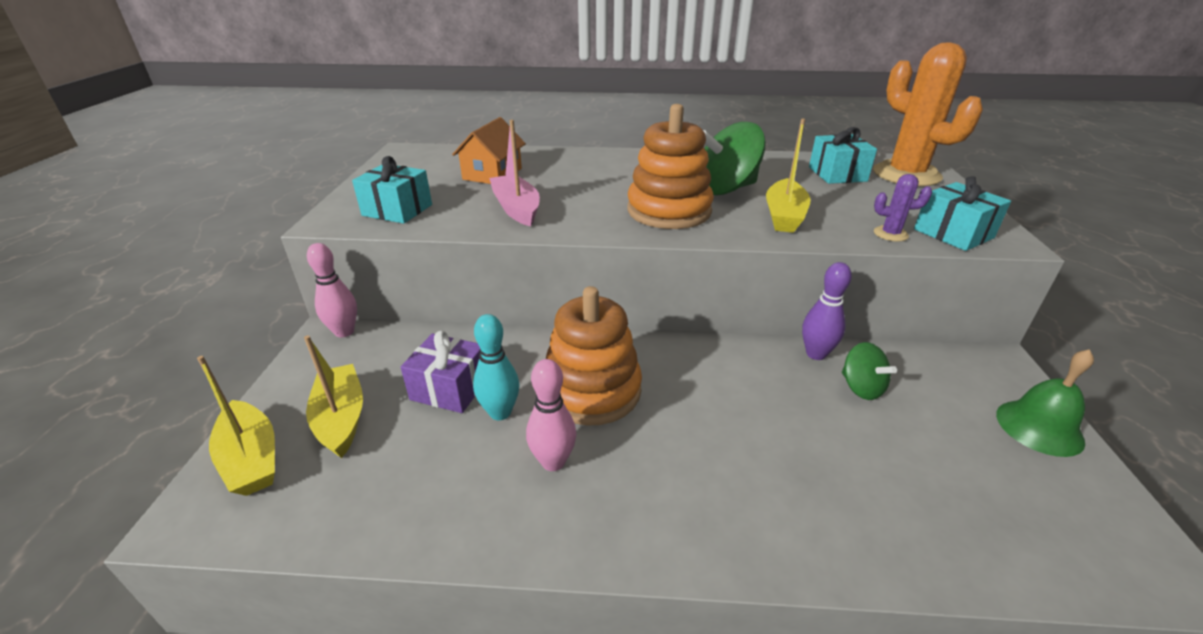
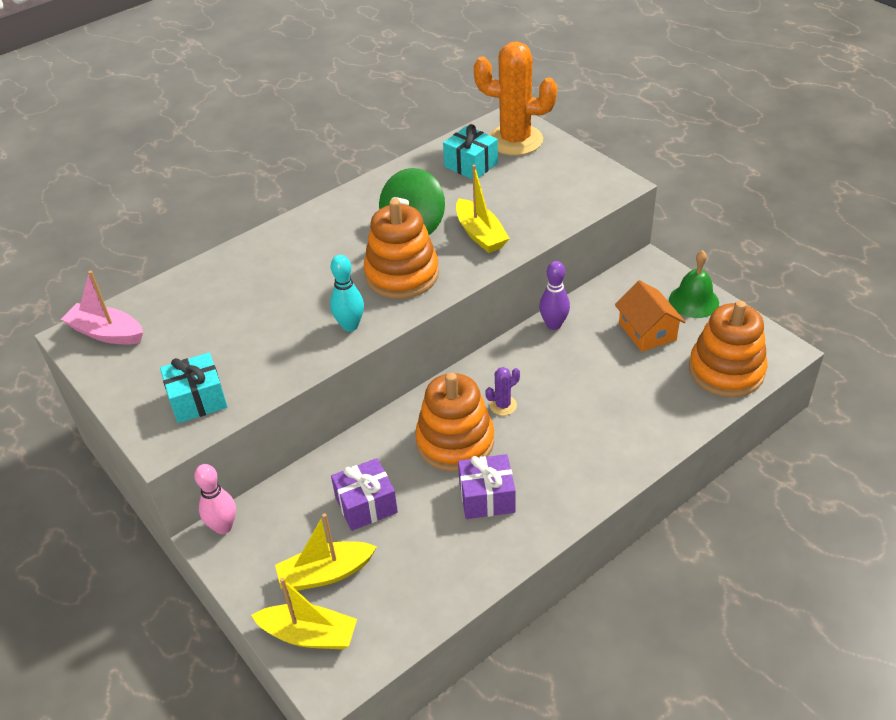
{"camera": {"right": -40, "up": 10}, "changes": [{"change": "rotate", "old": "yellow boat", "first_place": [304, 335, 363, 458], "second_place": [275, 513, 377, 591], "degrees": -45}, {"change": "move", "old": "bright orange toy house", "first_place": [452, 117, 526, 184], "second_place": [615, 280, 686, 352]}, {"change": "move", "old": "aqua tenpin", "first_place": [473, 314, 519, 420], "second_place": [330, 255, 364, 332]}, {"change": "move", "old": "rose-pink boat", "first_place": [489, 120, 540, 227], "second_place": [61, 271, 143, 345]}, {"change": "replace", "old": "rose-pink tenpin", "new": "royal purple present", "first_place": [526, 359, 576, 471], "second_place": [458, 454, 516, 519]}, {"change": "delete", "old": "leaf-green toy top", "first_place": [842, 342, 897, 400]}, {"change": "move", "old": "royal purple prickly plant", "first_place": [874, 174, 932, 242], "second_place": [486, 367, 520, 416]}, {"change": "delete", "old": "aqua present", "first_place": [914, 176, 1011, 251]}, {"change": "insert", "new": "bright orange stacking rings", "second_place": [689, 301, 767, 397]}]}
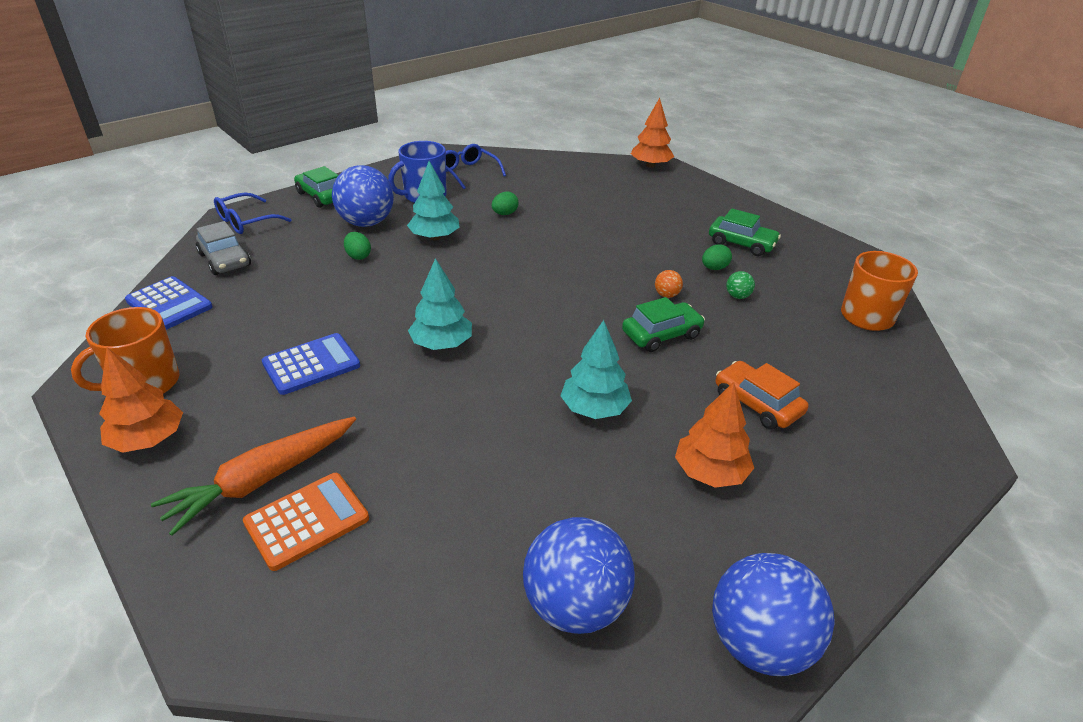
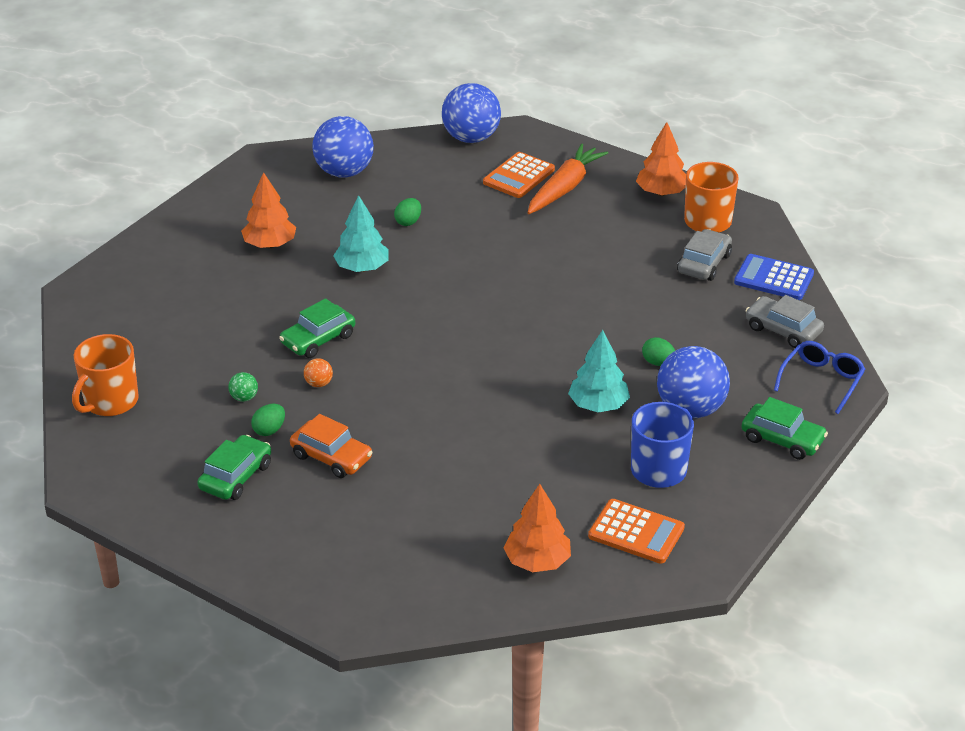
{"camera": {"right": 165, "up": 0}, "changes": [{"change": "delete", "old": "royal blue pocket calculator", "first_place": [262, 333, 360, 395]}, {"change": "delete", "old": "aqua toy tree", "first_place": [408, 258, 472, 350]}, {"change": "replace", "old": "royal blue eyeglasses", "new": "bright orange pocket calculator", "first_place": [446, 144, 506, 189], "second_place": [588, 499, 685, 564]}, {"change": "move", "old": "leaf-green toy egg", "first_place": [492, 192, 519, 215], "second_place": [394, 198, 421, 226]}, {"change": "move", "old": "bright orange toy tree", "first_place": [631, 98, 674, 168], "second_place": [504, 484, 571, 572]}, {"change": "rotate", "old": "leaf-green toy car", "first_place": [709, 208, 781, 256], "second_place": [197, 435, 271, 500], "degrees": 105}, {"change": "move", "old": "royal blue sphere", "first_place": [712, 553, 835, 676], "second_place": [442, 83, 501, 143]}, {"change": "move", "old": "bright orange toy car", "first_place": [716, 361, 808, 430], "second_place": [290, 414, 372, 478]}, {"change": "insert", "new": "ash-grey toy car", "second_place": [677, 229, 732, 281]}]}
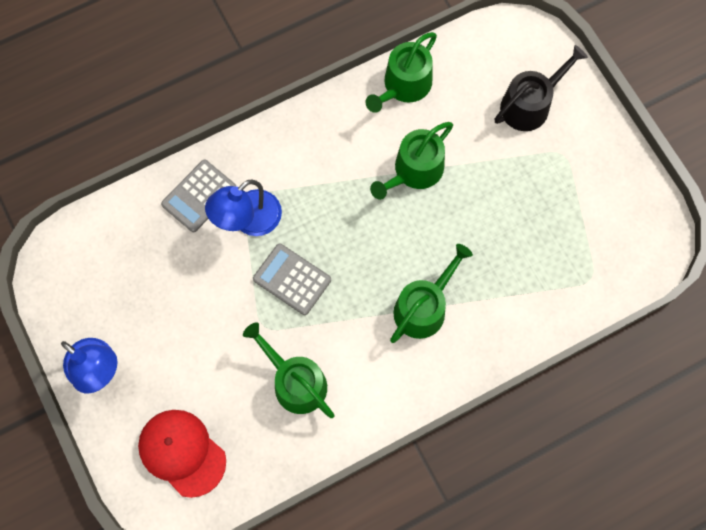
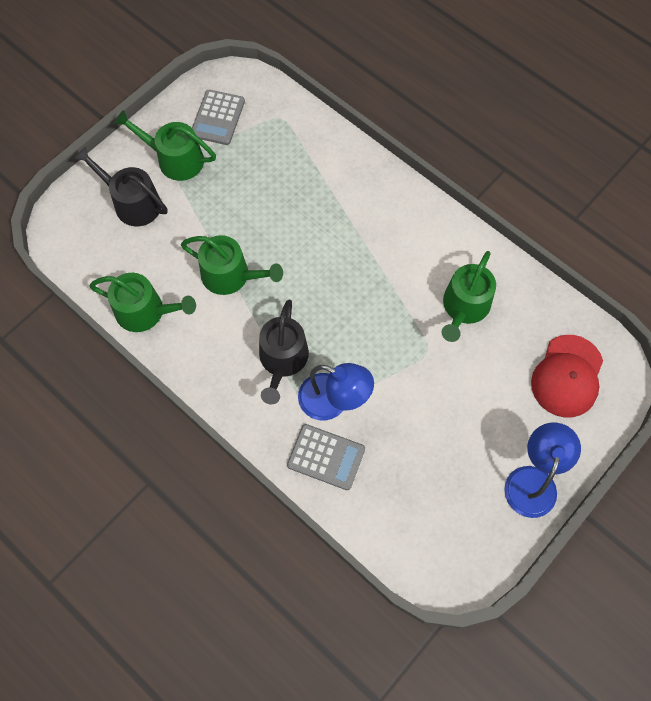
{"camera": {"right": -110, "up": -5}, "changes": [{"change": "move", "old": "ash-grey pocket calculator", "first_place": [253, 243, 331, 315], "second_place": [192, 90, 245, 145]}, {"change": "move", "old": "leaf-green watering can", "first_place": [390, 244, 473, 343], "second_place": [114, 110, 216, 181]}, {"change": "insert", "new": "black watering can", "second_place": [259, 300, 309, 404]}]}
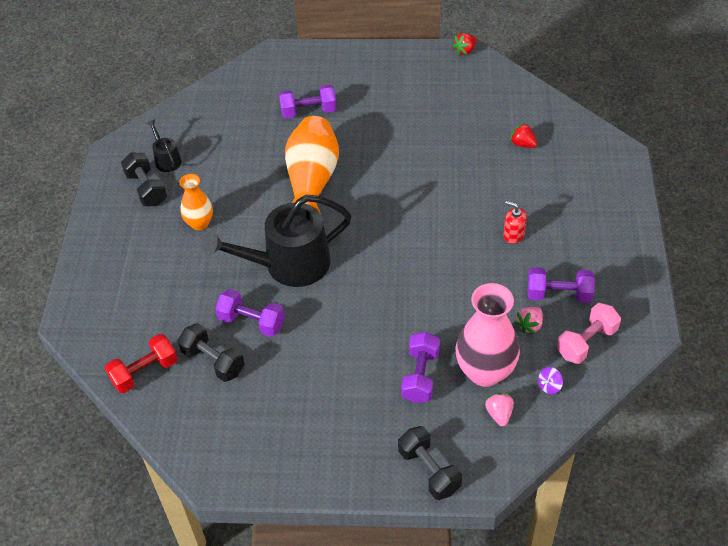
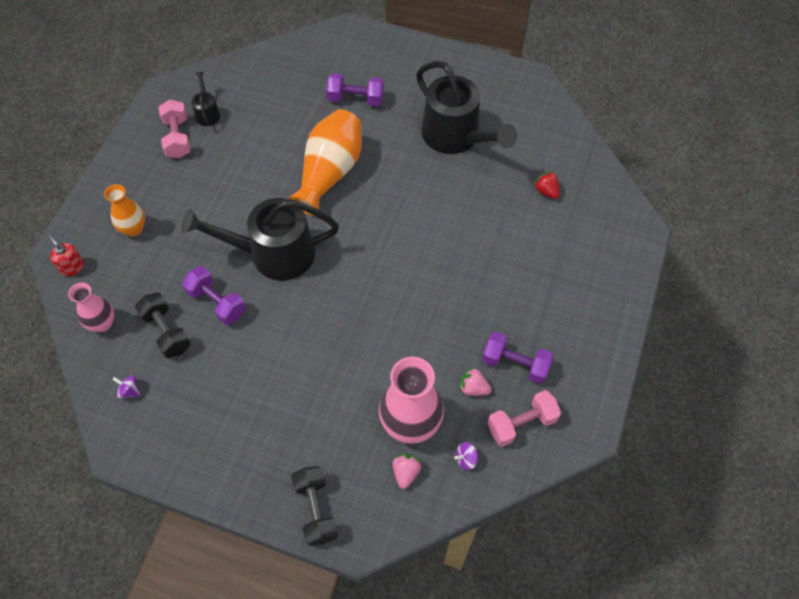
{"camera": {"right": 15, "up": 10}, "changes": [{"change": "replace", "old": "red hand weight", "new": "rose-pink vase", "first_place": [105, 334, 178, 393], "second_place": [68, 282, 114, 332]}, {"change": "recolor", "old": "black hand weight", "new": "rose-pink hand weight", "first_place": [121, 152, 167, 206], "second_place": [159, 99, 191, 158]}, {"change": "move", "old": "bright orange vase", "first_place": [179, 174, 213, 230], "second_place": [104, 184, 145, 236]}, {"change": "delete", "old": "royal purple hand weight", "first_place": [401, 332, 440, 403]}, {"change": "delete", "old": "red strawberry", "first_place": [453, 33, 477, 55]}, {"change": "move", "old": "red soap pump", "first_place": [503, 201, 527, 244], "second_place": [49, 235, 84, 276]}, {"change": "rotate", "old": "rose-pink strawberry", "first_place": [514, 307, 543, 334], "second_place": [459, 367, 492, 396], "degrees": 60}, {"change": "insert", "new": "royal purple toy top", "second_place": [112, 375, 140, 398]}, {"change": "insert", "new": "black watering can", "second_place": [416, 61, 517, 154]}]}
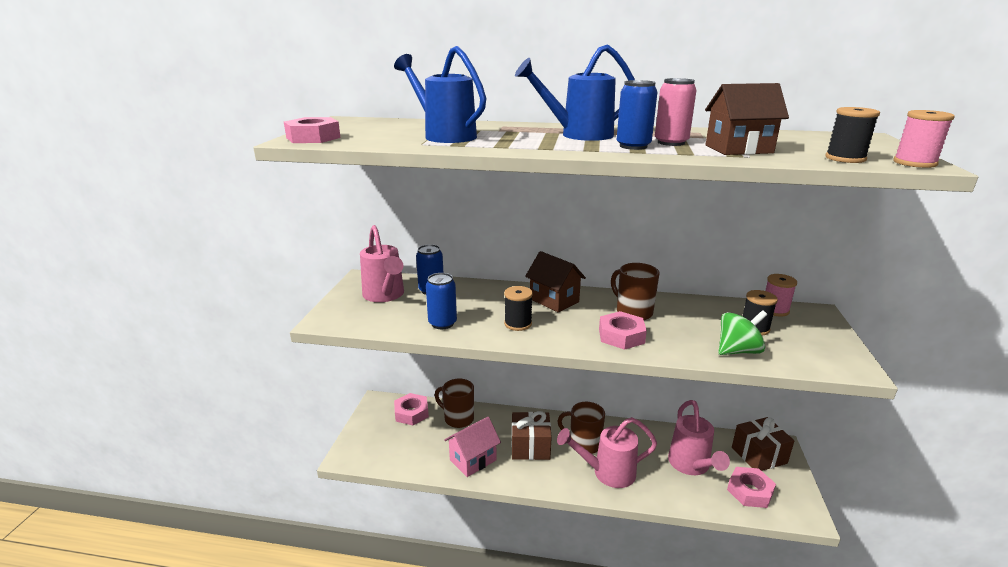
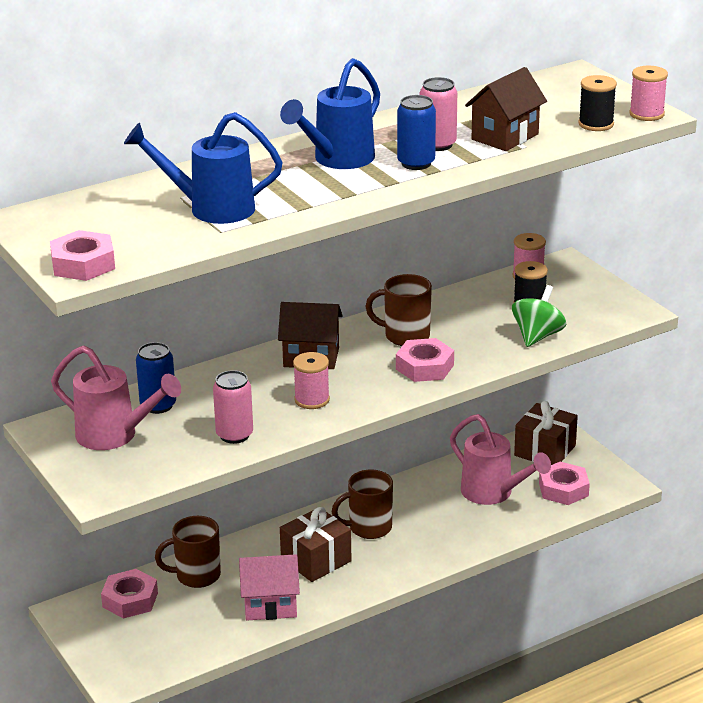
{"camera": {"right": -40, "up": 5}, "changes": [{"change": "recolor", "old": "royal blue can", "new": "rose-pink can", "first_place": [426, 273, 457, 329], "second_place": [213, 370, 253, 444]}, {"change": "rotate", "old": "rose-pink toy house", "first_place": [444, 417, 501, 477], "second_place": [239, 554, 300, 620], "degrees": 75}, {"change": "recolor", "old": "black spool", "new": "rose-pink spool", "first_place": [504, 286, 533, 331], "second_place": [293, 352, 330, 409]}, {"change": "delete", "old": "rose-pink watering can", "first_place": [557, 417, 657, 488]}]}
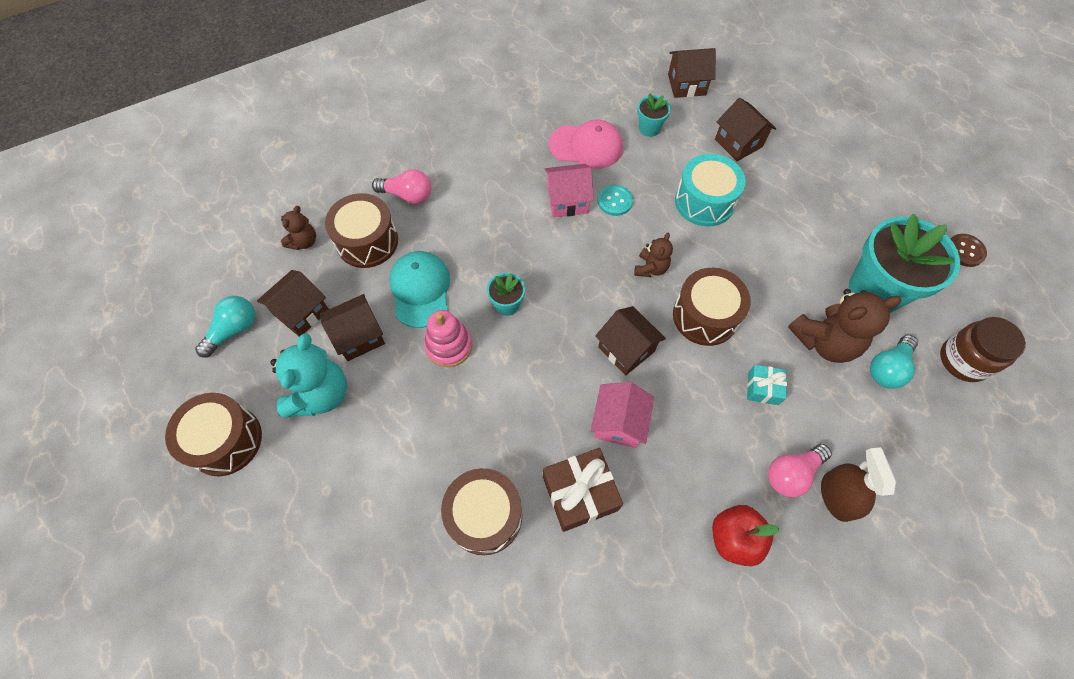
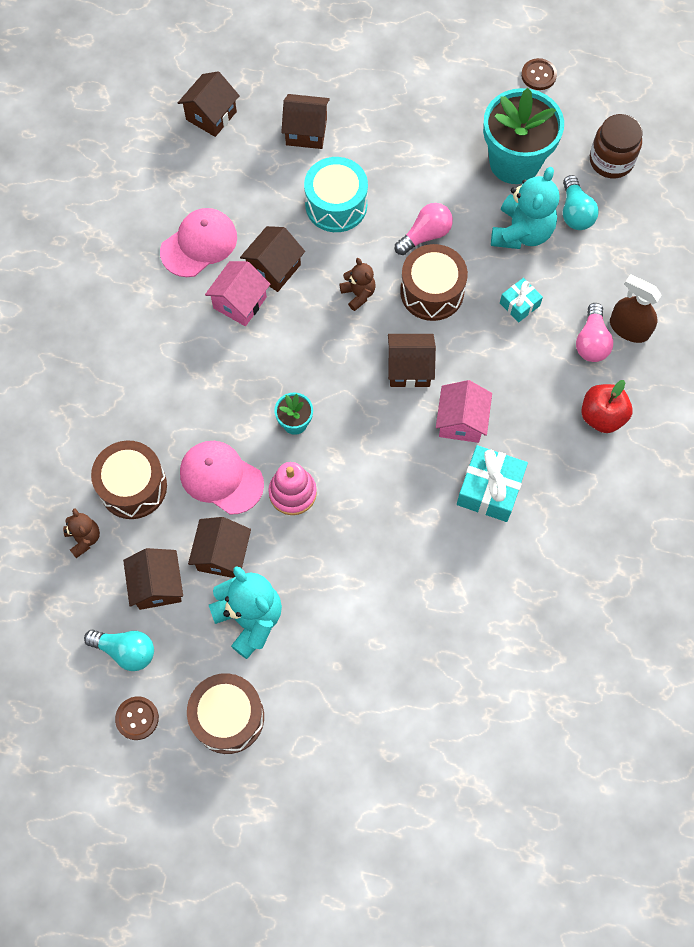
{"camera": {"right": -50, "up": 5}, "changes": [{"change": "rotate", "old": "aqua light bulb", "first_place": [195, 296, 255, 358], "second_place": [84, 630, 154, 671], "degrees": 120}, {"change": "move", "old": "rose-pink light bulb", "first_place": [372, 169, 431, 204], "second_place": [395, 203, 453, 255]}, {"change": "recolor", "old": "aqua baseball cap", "new": "rose-pink baseball cap", "first_place": [389, 251, 450, 328], "second_place": [180, 441, 264, 515]}, {"change": "delete", "old": "brown snare drum", "first_place": [441, 468, 522, 555]}, {"change": "recolor", "old": "brown present", "new": "aqua present", "first_place": [543, 448, 623, 532], "second_place": [457, 445, 528, 522]}, {"change": "rotate", "old": "rose-pink toy house", "first_place": [591, 382, 654, 448], "second_place": [436, 380, 492, 443], "degrees": 45}, {"change": "replace", "old": "aqua button", "new": "brown toy house", "first_place": [598, 185, 633, 216], "second_place": [240, 226, 305, 292]}, {"change": "delete", "old": "aqua flower pot", "first_place": [637, 94, 671, 137]}, {"change": "recolor", "old": "brown stuffed bear", "new": "aqua stuffed bear", "first_place": [788, 289, 902, 363], "second_place": [491, 167, 559, 249]}, {"change": "insert", "new": "brown button", "second_place": [115, 696, 159, 740]}]}
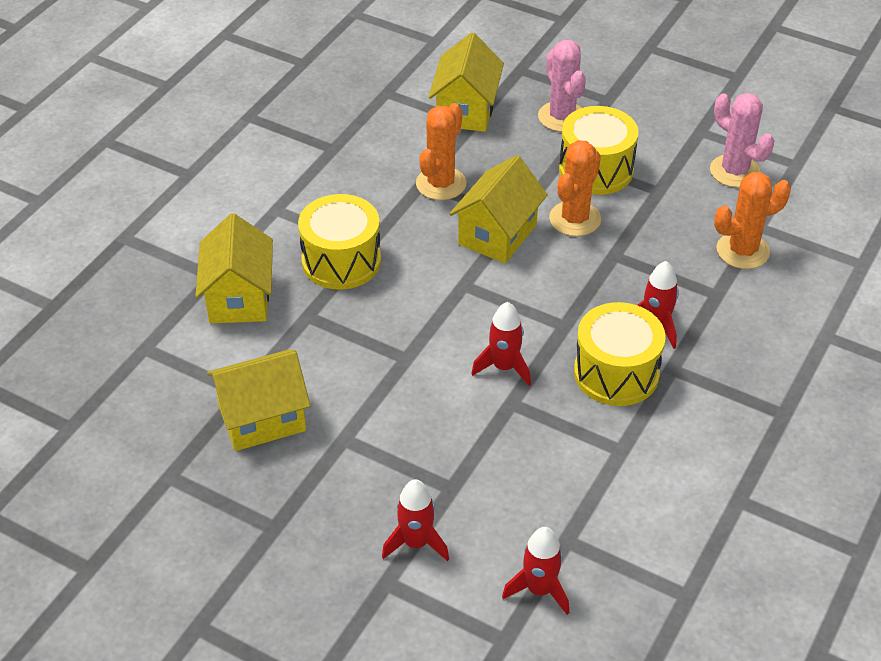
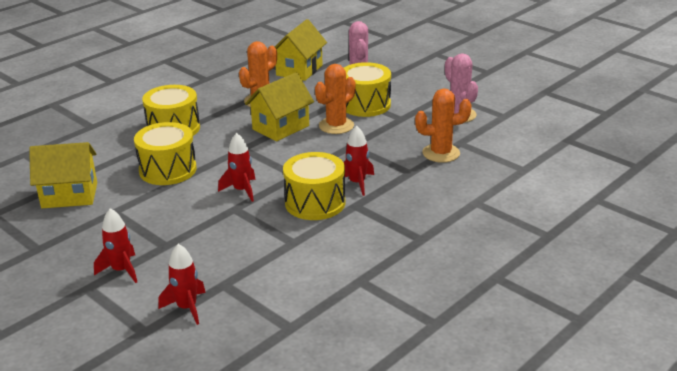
{"camera": {"right": 15, "up": -15}, "changes": [{"change": "delete", "old": "yellow toy house", "first_place": [195, 213, 273, 324]}, {"change": "insert", "new": "yellow snare drum", "second_place": [134, 122, 197, 185]}]}
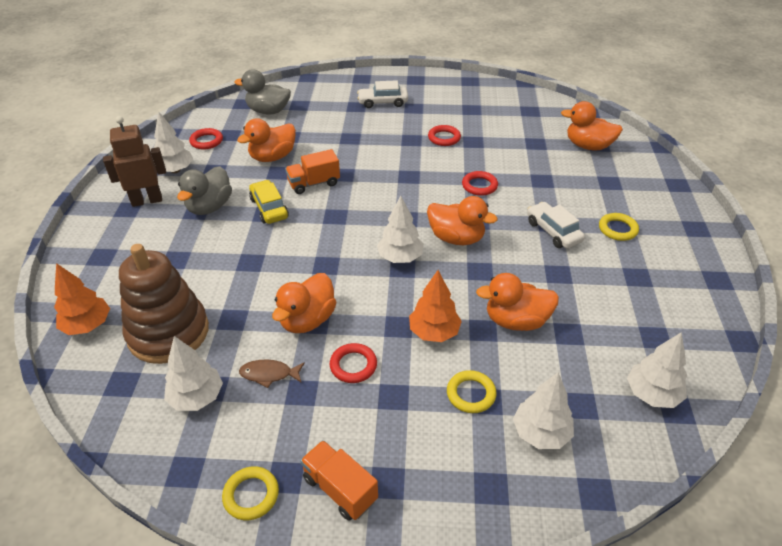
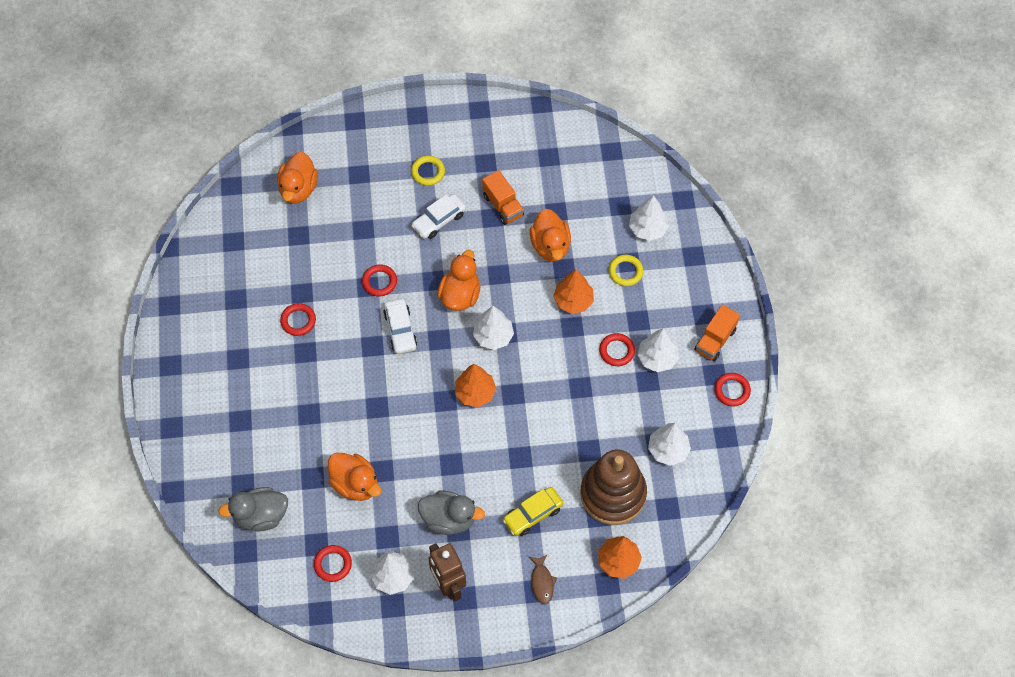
{"camera": {"right": -100, "up": 20}, "changes": [{"change": "recolor", "old": "yellow torus", "new": "red torus", "first_place": [222, 466, 279, 520], "second_place": [714, 373, 751, 406]}, {"change": "rotate", "old": "ash-grey toy duck", "first_place": [234, 69, 291, 115], "second_place": [218, 487, 288, 531], "degrees": 75}, {"change": "move", "old": "brown toy fish", "first_place": [239, 360, 305, 388], "second_place": [529, 554, 557, 604]}, {"change": "move", "old": "yellow toy car", "first_place": [249, 180, 289, 224], "second_place": [502, 487, 563, 536]}, {"change": "delete", "old": "bright orange toy duck", "first_place": [272, 273, 336, 333]}, {"change": "move", "old": "bright orange toy truck", "first_place": [285, 149, 340, 194], "second_place": [482, 170, 524, 225]}, {"change": "move", "old": "white toy car", "first_place": [357, 80, 408, 108], "second_place": [383, 299, 417, 354]}, {"change": "move", "old": "white toy tree", "first_place": [627, 332, 687, 408], "second_place": [637, 328, 679, 372]}, {"change": "insert", "new": "bright orange toy tree", "second_place": [455, 364, 496, 407]}]}
